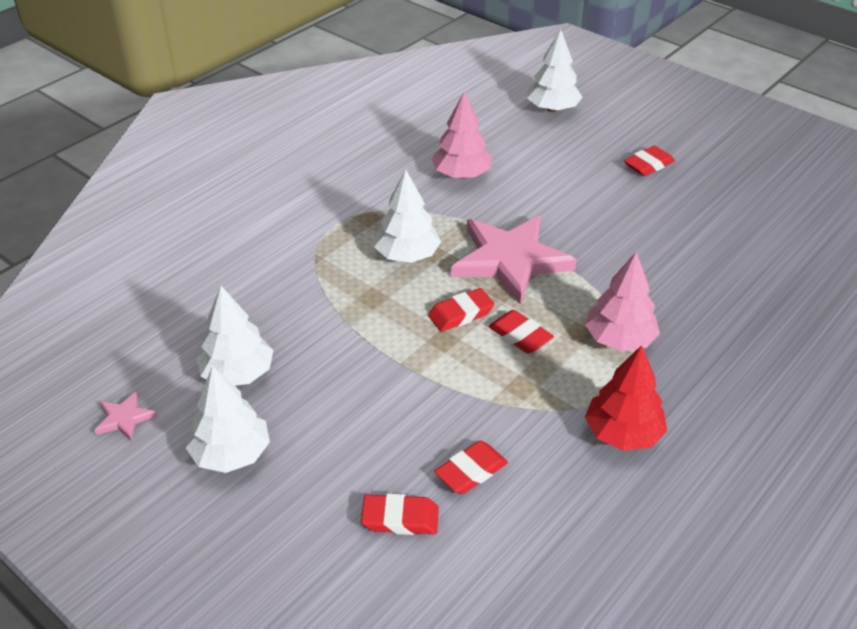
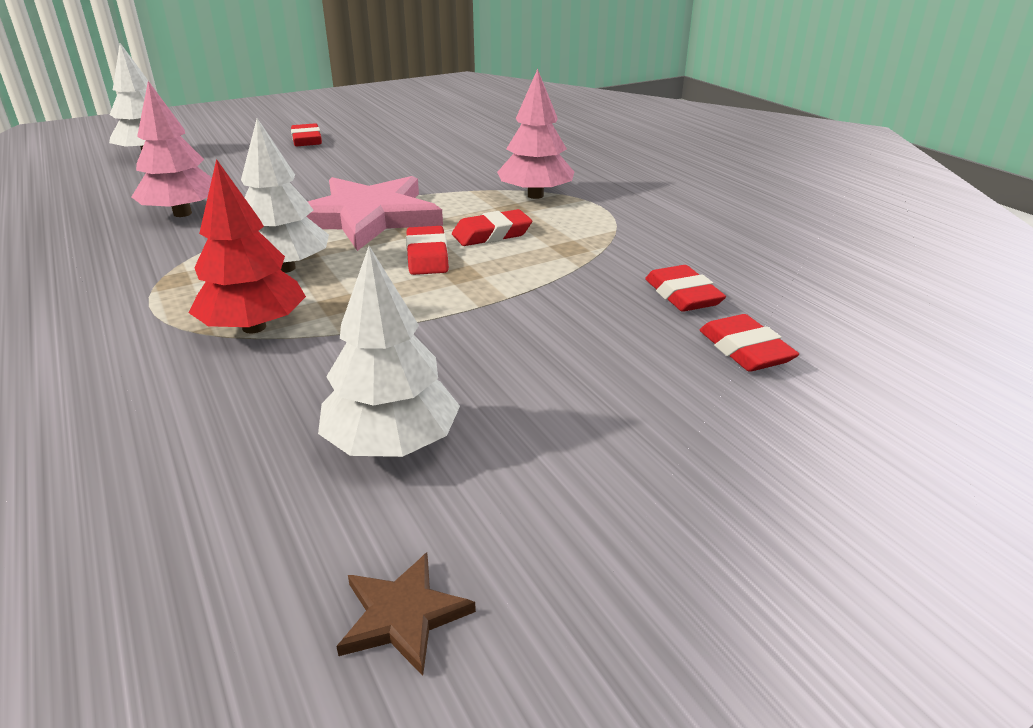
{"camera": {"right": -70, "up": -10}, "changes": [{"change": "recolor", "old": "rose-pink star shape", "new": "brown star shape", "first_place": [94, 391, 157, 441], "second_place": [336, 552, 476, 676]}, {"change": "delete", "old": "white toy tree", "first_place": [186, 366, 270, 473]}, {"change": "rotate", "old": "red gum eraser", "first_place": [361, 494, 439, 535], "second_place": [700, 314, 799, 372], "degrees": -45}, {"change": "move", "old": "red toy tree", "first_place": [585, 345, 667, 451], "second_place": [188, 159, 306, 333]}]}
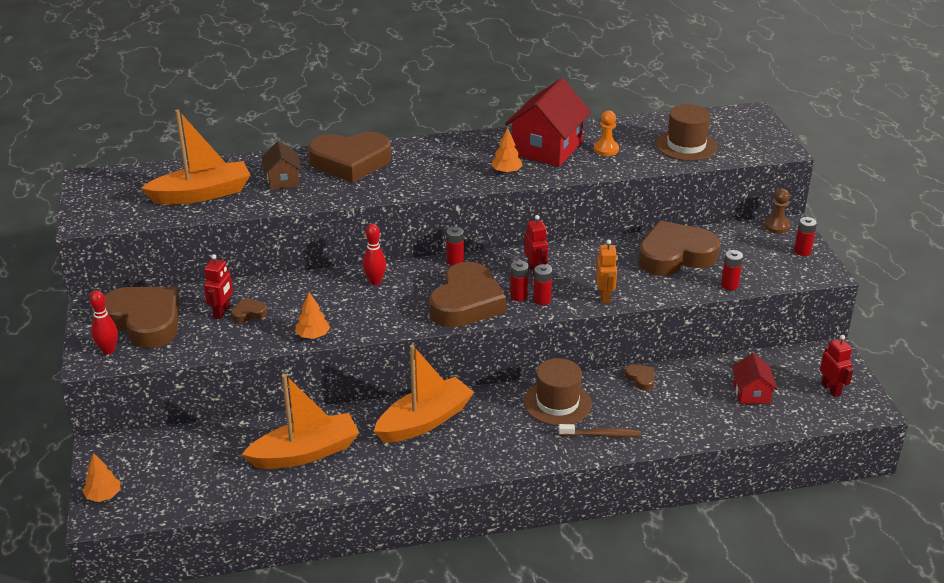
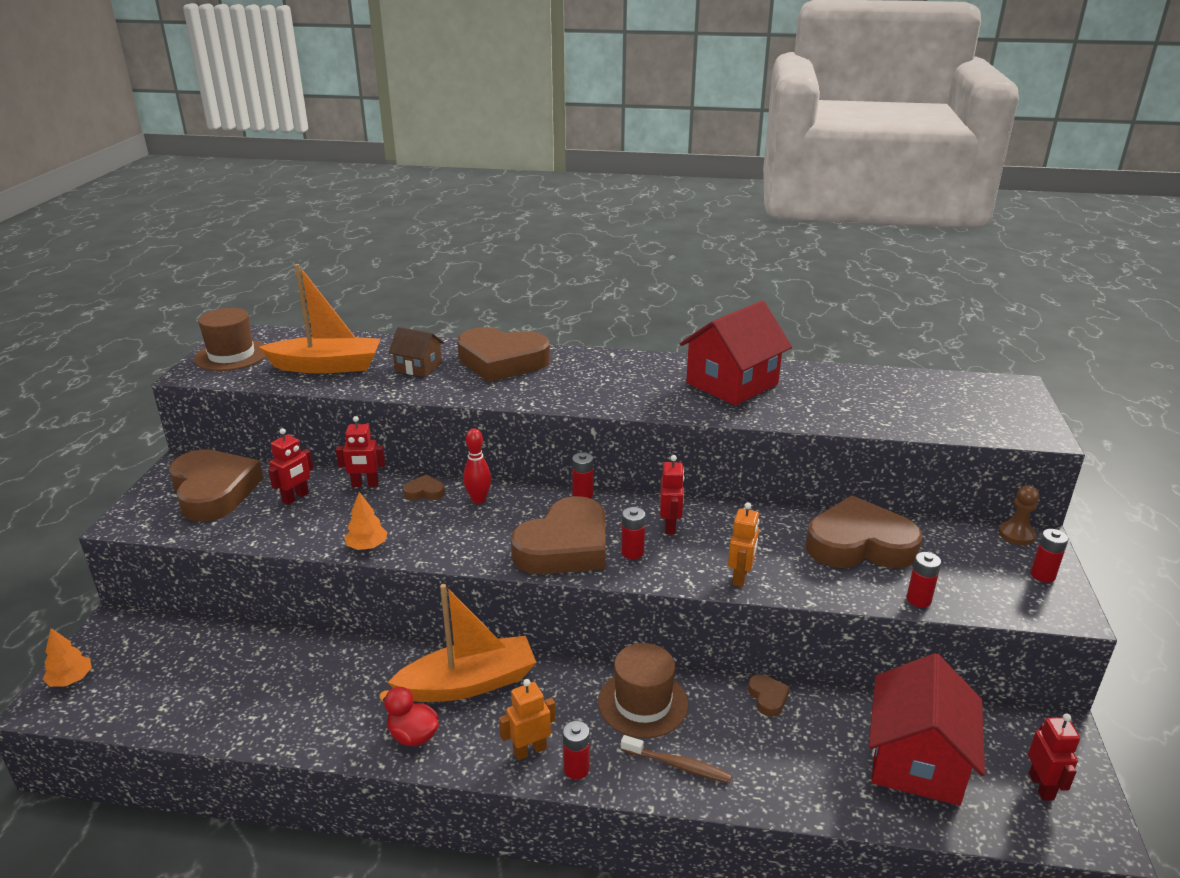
{"camera": {"right": 20, "up": -5}, "changes": [{"change": "delete", "old": "red tenpin", "first_place": [90, 290, 118, 354]}, {"change": "move", "old": "brown love heart", "first_place": [231, 298, 267, 323], "second_place": [403, 475, 445, 500]}, {"change": "delete", "old": "bright orange boat", "first_place": [242, 374, 359, 469]}, {"change": "rotate", "old": "brown toy house", "first_place": [261, 141, 302, 190], "second_place": [388, 327, 444, 377], "degrees": -75}, {"change": "delete", "old": "bright orange toy tree", "first_place": [491, 128, 523, 174]}, {"change": "move", "old": "red power cell", "first_place": [533, 264, 552, 305], "second_place": [563, 721, 590, 780]}, {"change": "delete", "old": "bright orange pawn", "first_place": [594, 111, 619, 156]}, {"change": "move", "old": "brown tall hat", "first_place": [656, 104, 717, 161], "second_place": [194, 308, 266, 371]}, {"change": "resize", "old": "red toy house", "first_place": [732, 353, 778, 404], "second_place": [869, 653, 985, 806], "factor": 1.87}, {"change": "insert", "new": "red robot figure", "second_place": [336, 416, 386, 487]}, {"change": "insert", "new": "red toy duck", "second_place": [379, 687, 439, 746]}, {"change": "insert", "new": "bright orange robot figure", "second_place": [499, 679, 556, 760]}]}
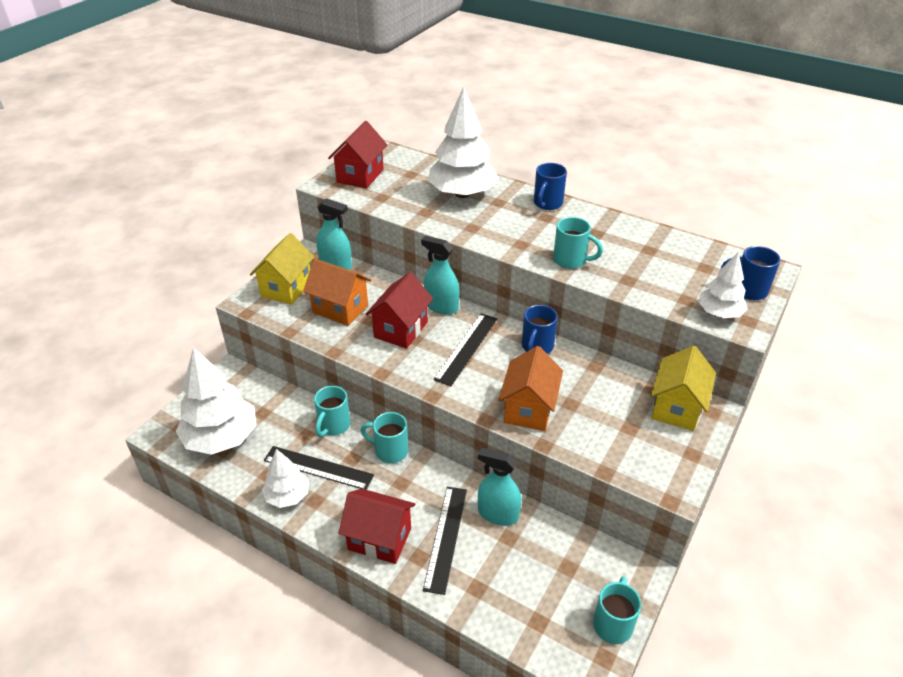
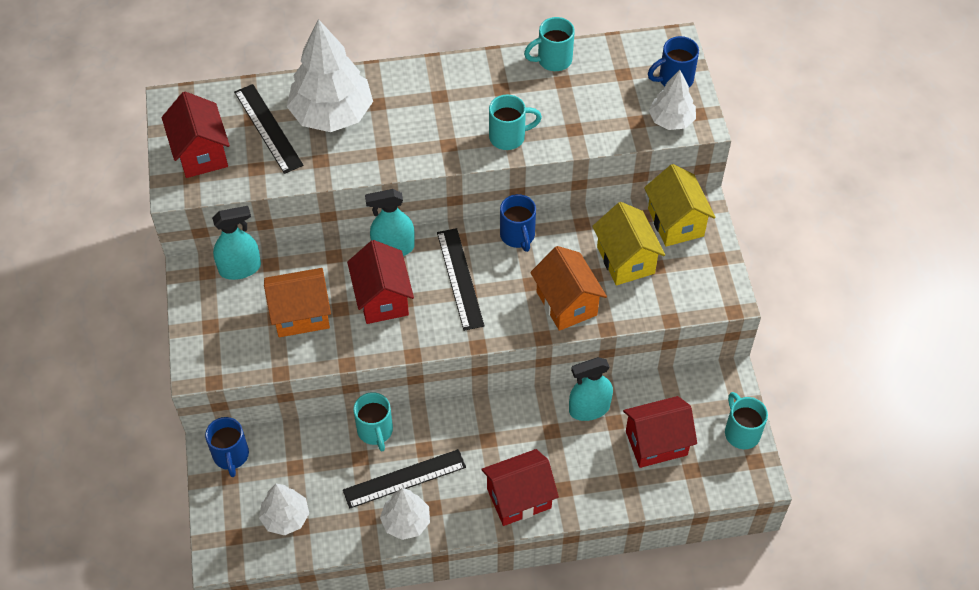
{"camera": {"right": -40, "up": 15}, "changes": [{"change": "resize", "old": "white toy tree", "first_place": [176, 348, 257, 455], "second_place": [259, 484, 309, 535], "factor": 0.56}, {"change": "move", "old": "yellow toy house", "first_place": [250, 233, 314, 305], "second_place": [592, 202, 665, 285]}, {"change": "move", "old": "aqua coffee mug", "first_place": [360, 412, 408, 463], "second_place": [524, 17, 575, 71]}, {"change": "move", "old": "black ruler", "first_place": [423, 487, 467, 595], "second_place": [234, 84, 303, 174]}, {"change": "move", "old": "royal blue coffee mug", "first_place": [534, 163, 567, 210], "second_place": [205, 417, 249, 477]}, {"change": "insert", "new": "red toy house", "second_place": [623, 396, 697, 468]}]}
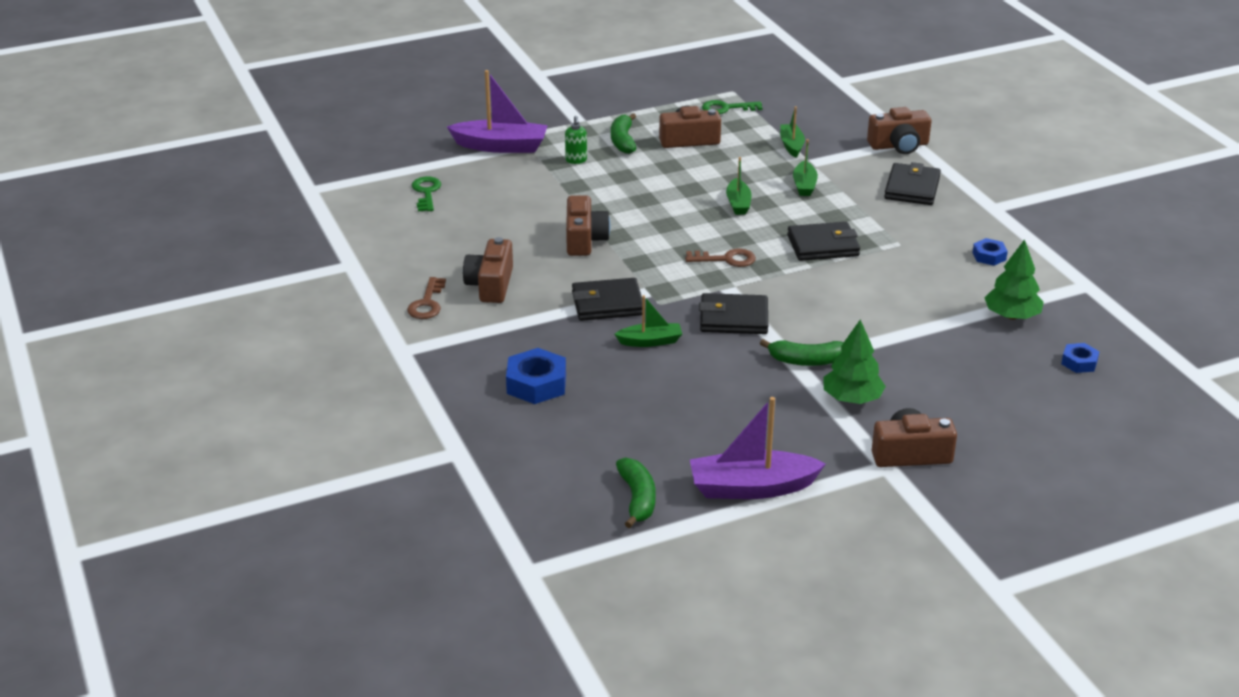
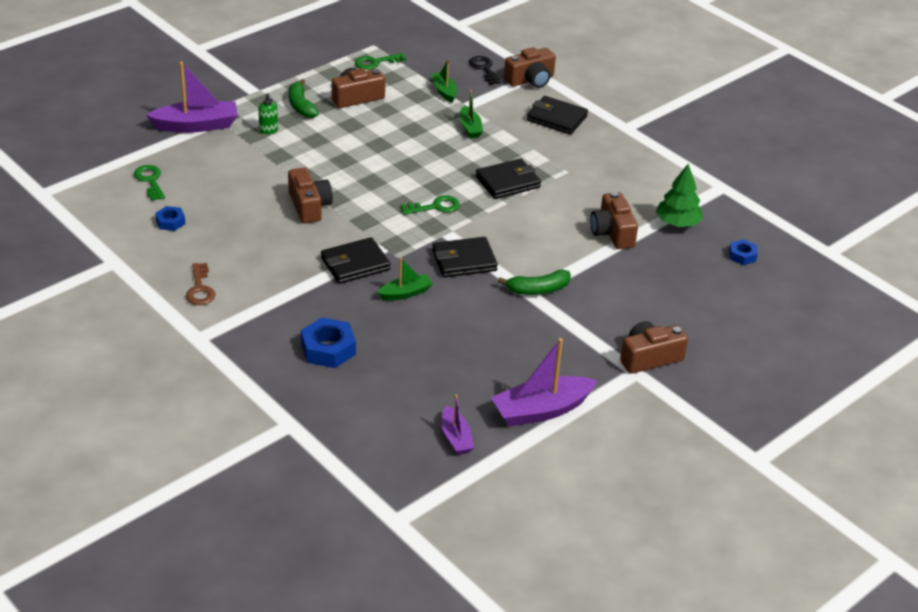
{"camera": {"right": -20, "up": 5}, "changes": [{"change": "move", "old": "brown compact camera", "first_place": [463, 237, 513, 303], "second_place": [590, 192, 638, 249]}, {"change": "replace", "old": "leaf-green banana fruit", "new": "royal purple boat", "first_place": [616, 457, 655, 528], "second_place": [442, 395, 474, 455]}, {"change": "recolor", "old": "brown door key", "new": "leaf-green door key", "first_place": [685, 248, 756, 267], "second_place": [401, 195, 460, 215]}, {"change": "delete", "old": "leaf-green boat", "first_place": [726, 157, 752, 215]}, {"change": "delete", "old": "leaf-green toy tree", "first_place": [823, 319, 886, 404]}, {"change": "rotate", "old": "black card wallet", "first_place": [884, 162, 941, 205], "second_place": [527, 96, 588, 135], "degrees": -60}, {"change": "move", "old": "royal blue hexagon nut", "first_place": [972, 238, 1008, 266], "second_place": [155, 206, 186, 231]}, {"change": "insert", "new": "black door key", "second_place": [469, 56, 501, 85]}]}
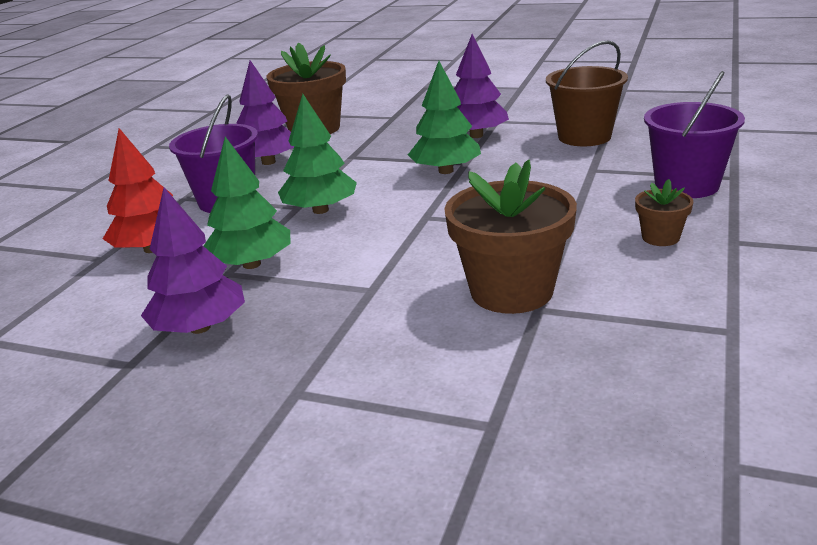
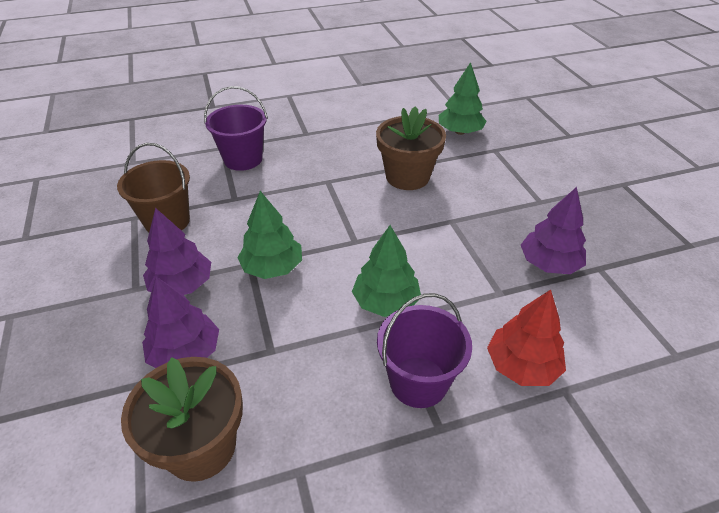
{"camera": {"right": -130, "up": 15}, "changes": [{"change": "move", "old": "leaf-green toy tree", "first_place": [204, 137, 290, 269], "second_place": [439, 62, 487, 135]}, {"change": "move", "old": "royal purple toy tree", "first_place": [236, 60, 295, 165], "second_place": [142, 277, 219, 368]}, {"change": "delete", "old": "brown flower pot", "first_place": [635, 179, 693, 246]}]}
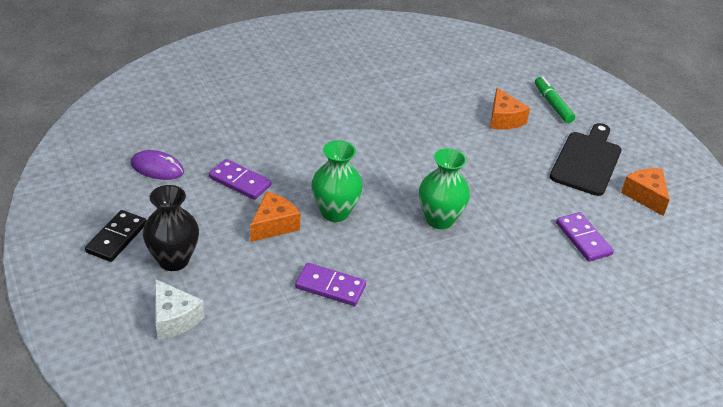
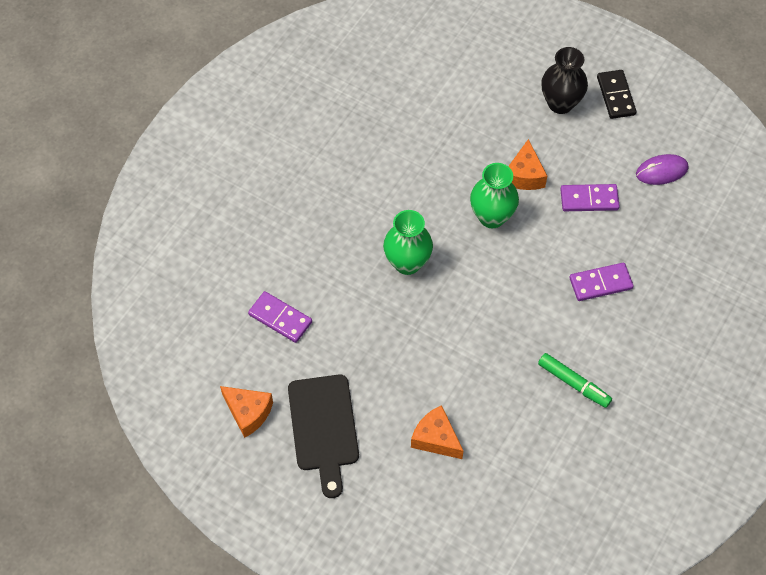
{"camera": {"right": 150, "up": 20}, "changes": [{"change": "delete", "old": "white cheese", "first_place": [155, 279, 204, 339]}, {"change": "move", "old": "royal purple domino", "first_place": [295, 263, 366, 306], "second_place": [569, 263, 634, 301]}, {"change": "move", "old": "leaf-green marker pen", "first_place": [535, 77, 575, 123], "second_place": [538, 353, 612, 408]}]}
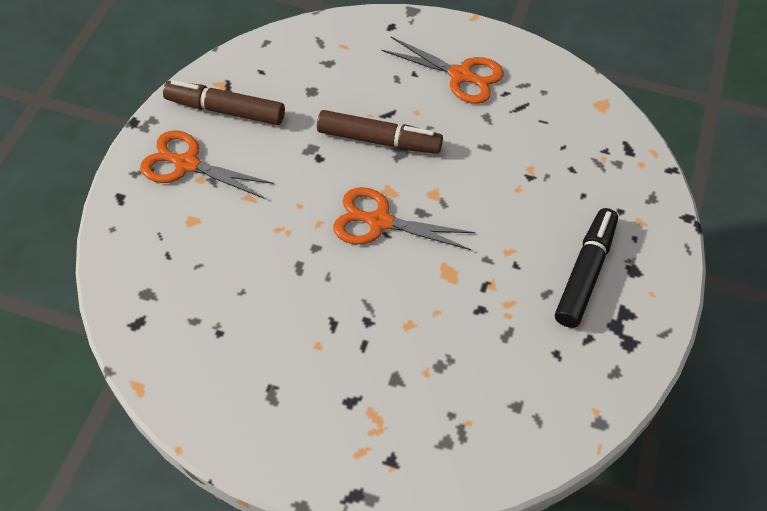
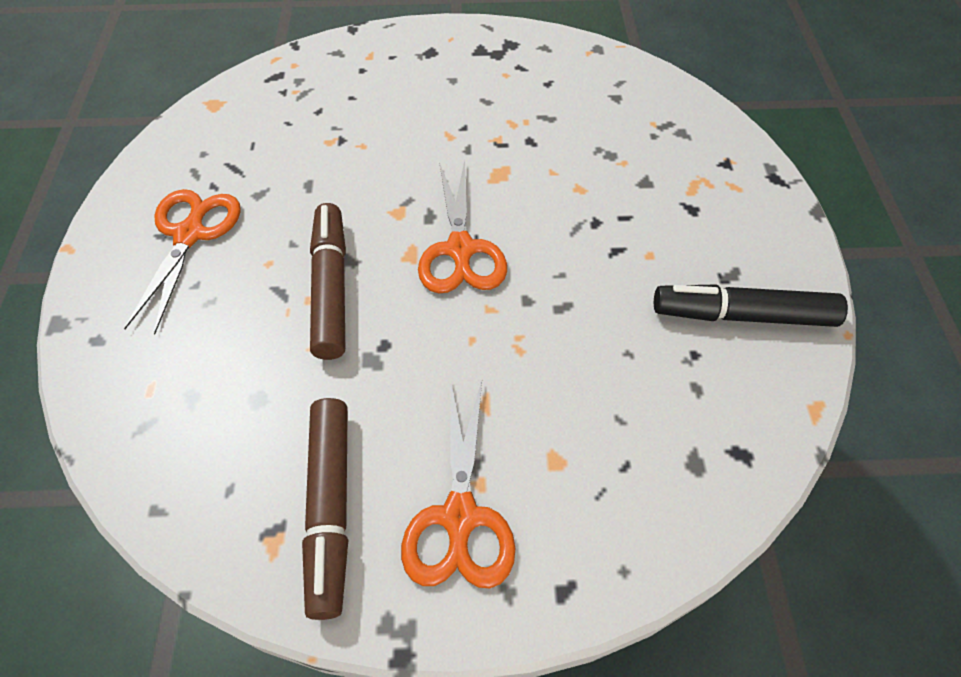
{"camera": {"right": -110, "up": 0}, "changes": [{"change": "move", "old": "black marker pen", "first_place": [555, 208, 618, 328], "second_place": [654, 285, 848, 327]}]}
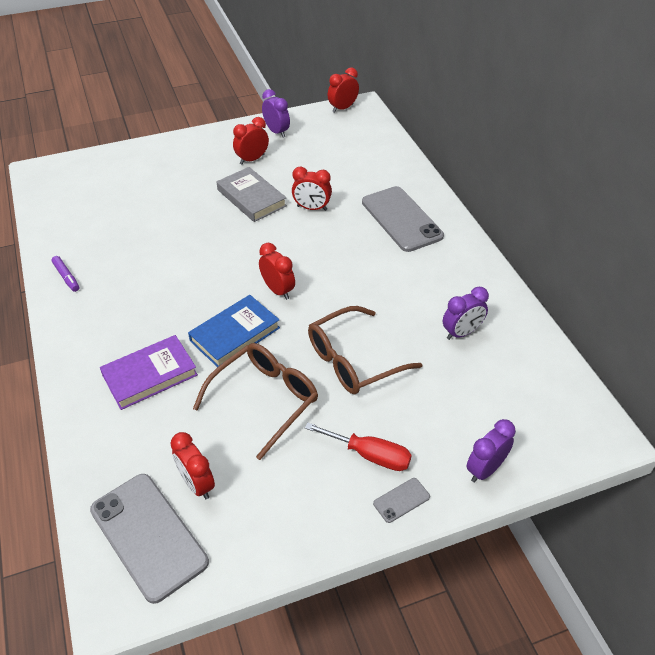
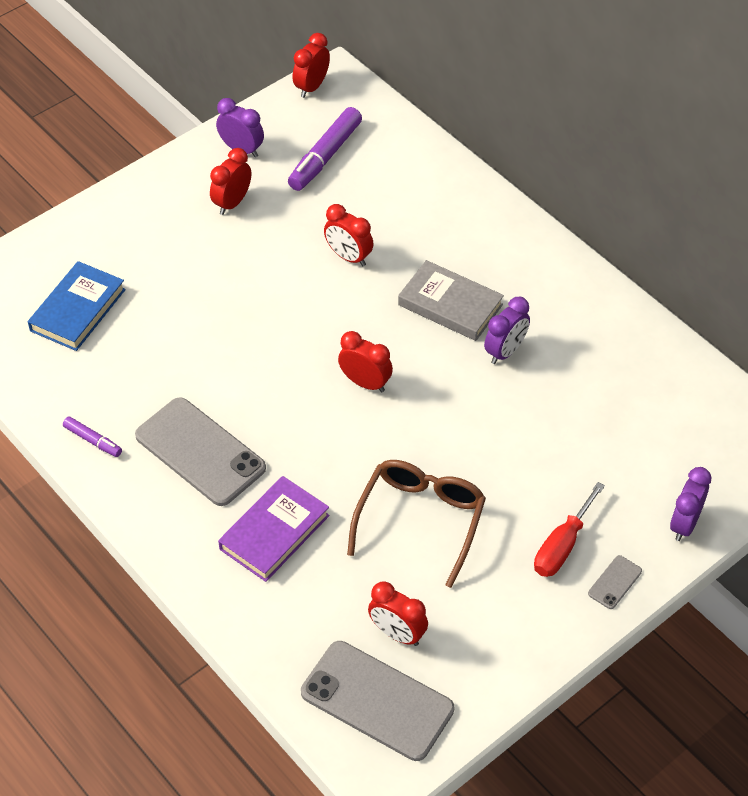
{"camera": {"right": -20, "up": 5}, "changes": [{"change": "move", "old": "royal blue hardcover", "first_place": [188, 295, 280, 367], "second_place": [28, 261, 126, 351]}, {"change": "move", "old": "ash-grey hardcover", "first_place": [217, 167, 287, 222], "second_place": [398, 260, 504, 341]}, {"change": "rotate", "old": "red bedside clock", "first_place": [292, 167, 332, 211], "second_place": [324, 204, 373, 266], "degrees": 45}, {"change": "rotate", "old": "red flat screwdriver", "first_place": [305, 422, 412, 471], "second_place": [534, 482, 605, 577], "degrees": 120}, {"change": "delete", "old": "brown eyeglasses", "first_place": [308, 306, 423, 394]}, {"change": "move", "old": "ash-grey mobile phone", "first_place": [362, 186, 444, 252], "second_place": [135, 397, 266, 506]}, {"change": "move", "old": "royal purple bedside clock", "first_place": [443, 287, 489, 340], "second_place": [484, 297, 530, 364]}, {"change": "insert", "new": "royal purple marker pen", "second_place": [288, 107, 362, 191]}]}
